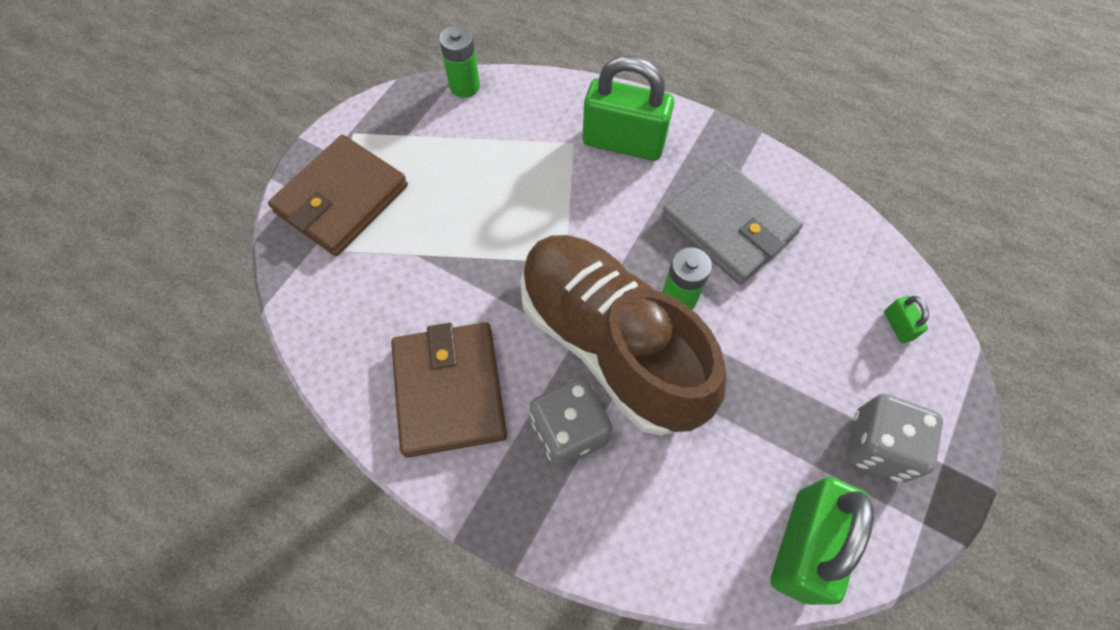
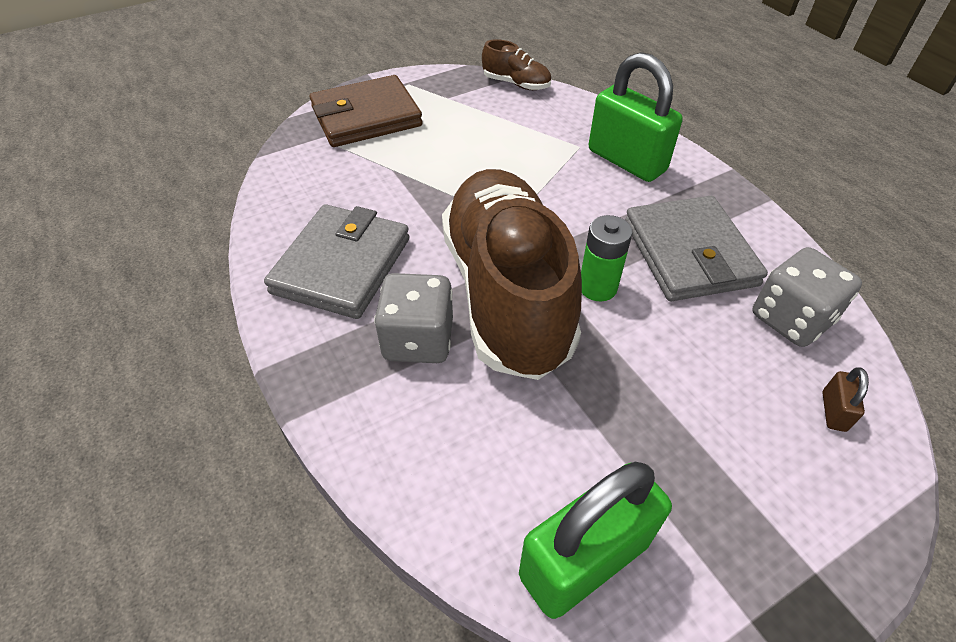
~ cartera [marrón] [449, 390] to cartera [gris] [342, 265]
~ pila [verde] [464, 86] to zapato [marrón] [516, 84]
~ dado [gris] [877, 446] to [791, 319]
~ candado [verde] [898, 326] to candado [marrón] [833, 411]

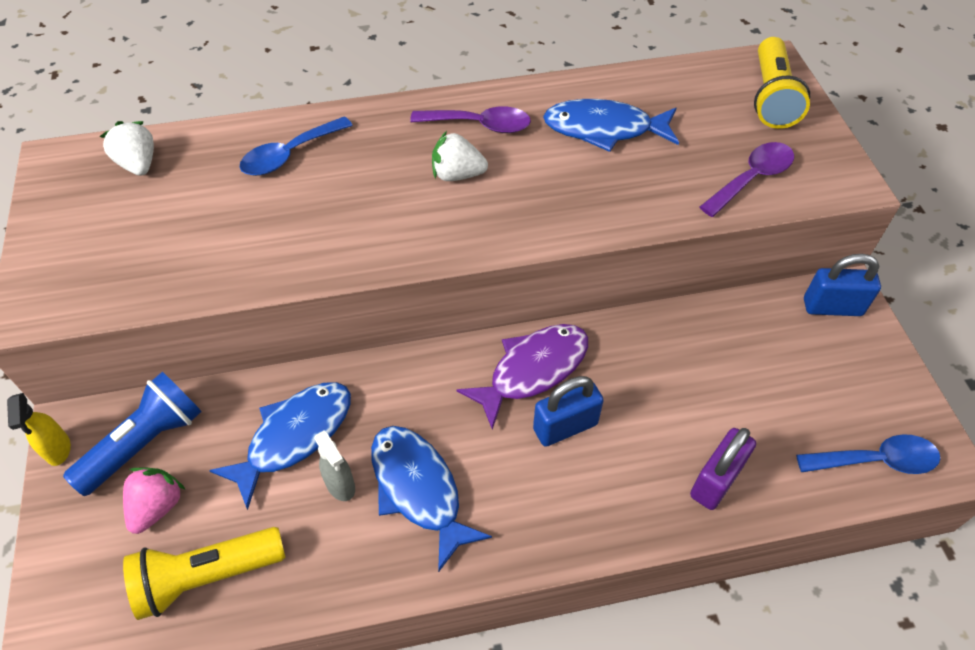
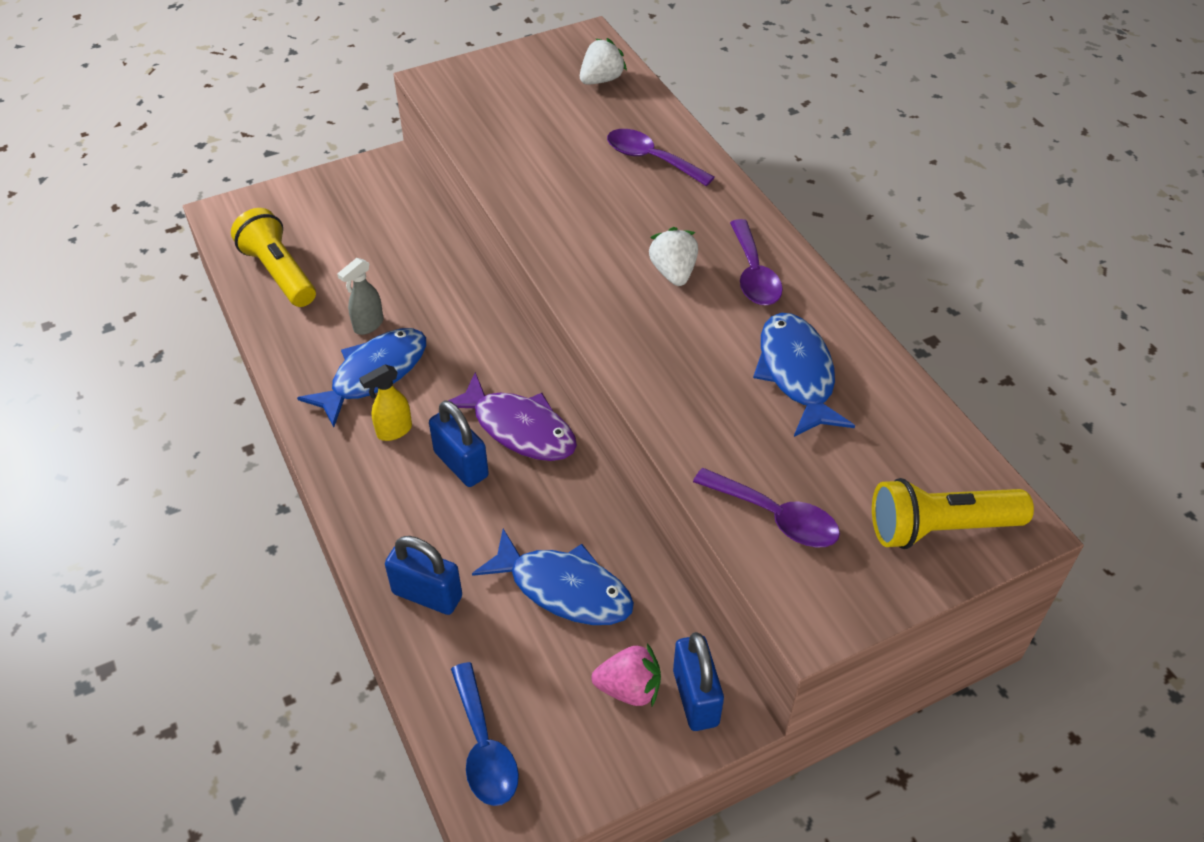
~ pulverizador [amarillo] [58, 450] to [394, 431]
- lámpara de mano [azul] [145, 443]
~ fresa [rosa] [157, 506] to [629, 688]
~ pez [azul] [294, 436] to [564, 589]
~ cuchara [azul] [289, 155] to cuchara [morado] [650, 159]
~ candado [morado] [716, 481] to candado [azul] [427, 595]

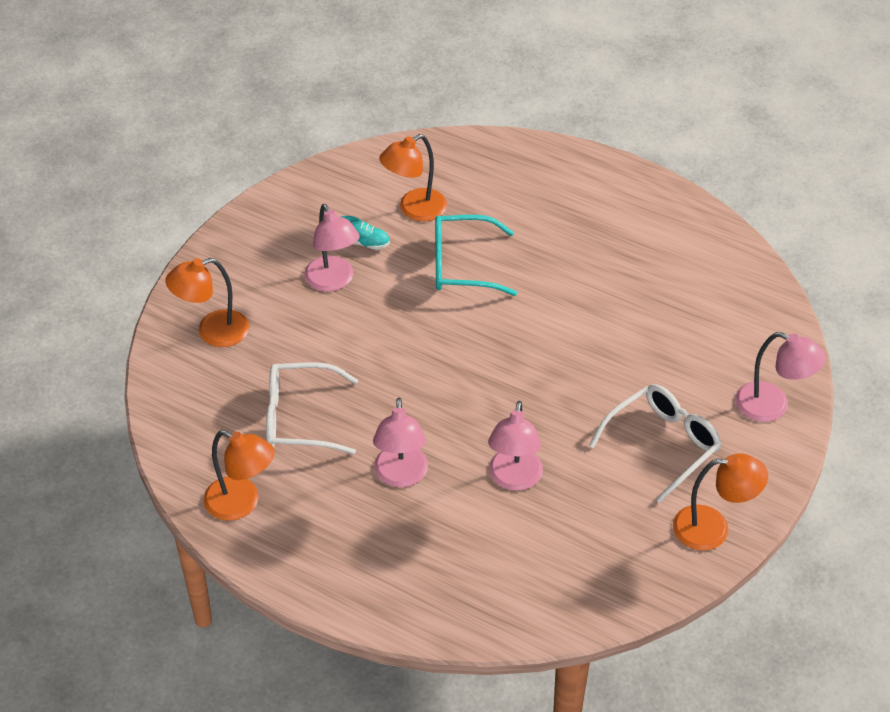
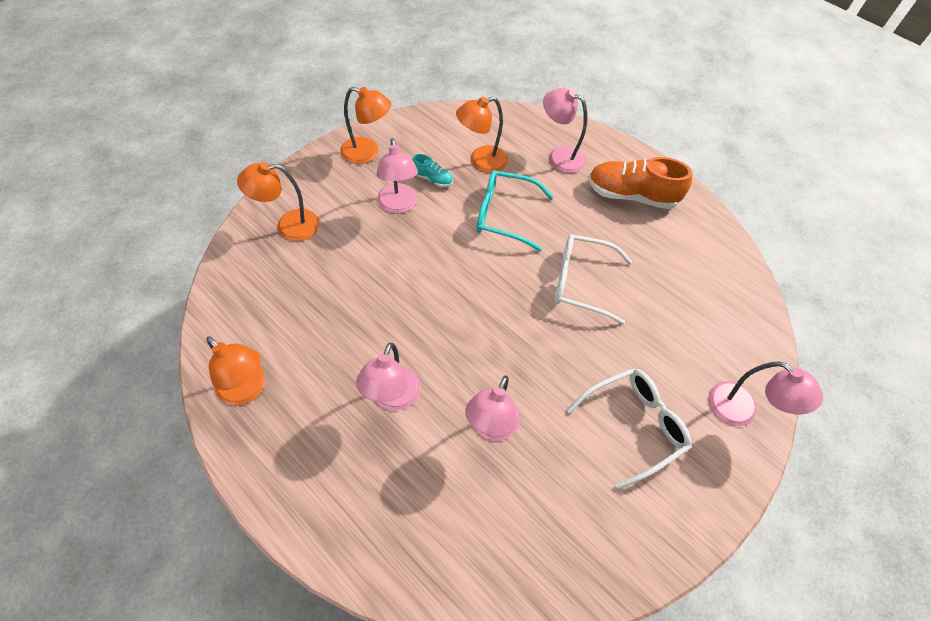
~ gafas [blanco] [300, 418] to [581, 282]
~ lámpara [naranja] [713, 528] to [367, 153]
+ lámpara [rosa] [559, 156]
+ zapato [naranja] [631, 195]

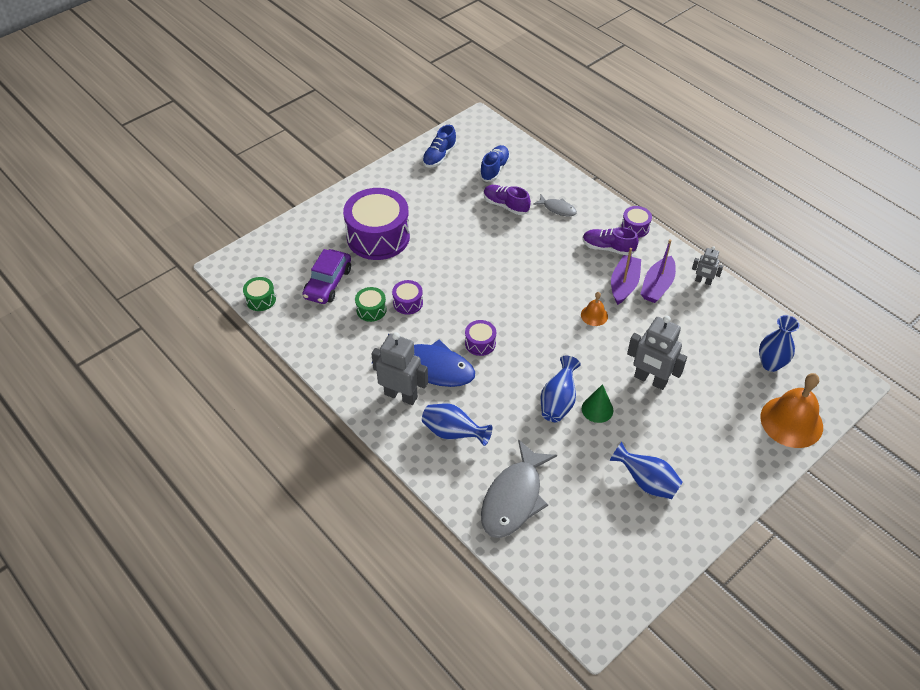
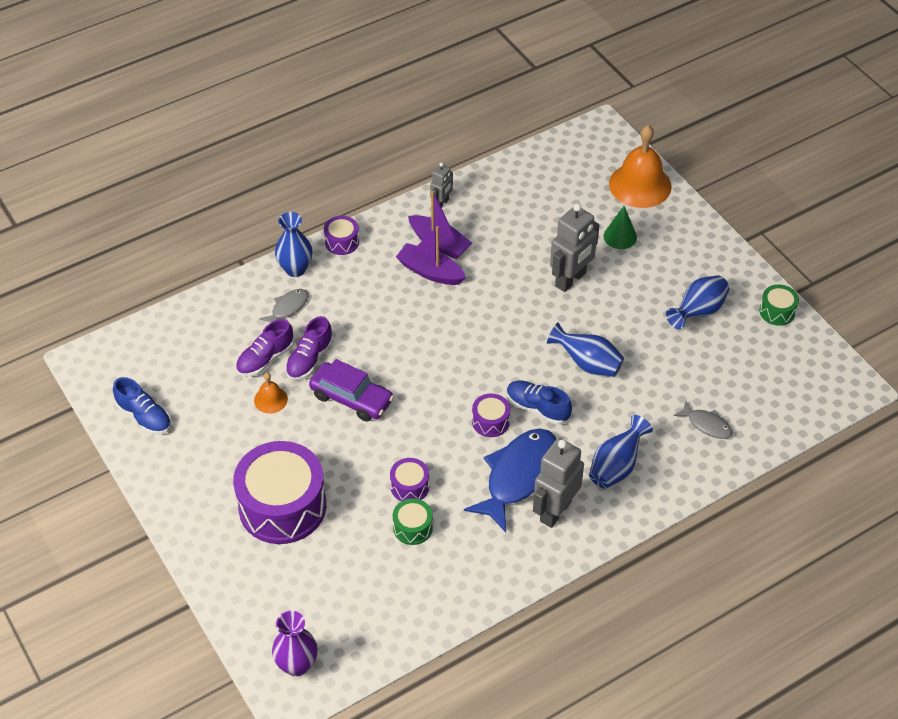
~ tambor [verde] [261, 299] to [777, 311]
~ coche [morado] [328, 283] to [351, 398]
~ zapato [azul] [494, 169] to [537, 408]
~ pez [gris] [514, 498] = [706, 425] x0.49
~ campana [naranja] [594, 315] to [270, 399]
~ cono [verde] [597, 409] to [620, 236]
~ zapato [morado] [608, 248] to [309, 359]
~ florero [azul] [770, 364] to [295, 269]
+ florero [morado] [297, 665]

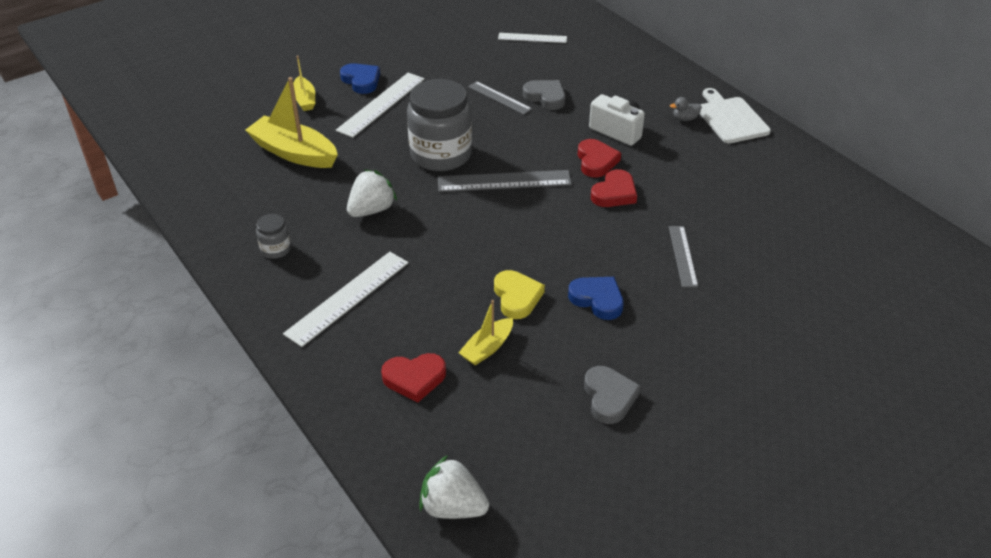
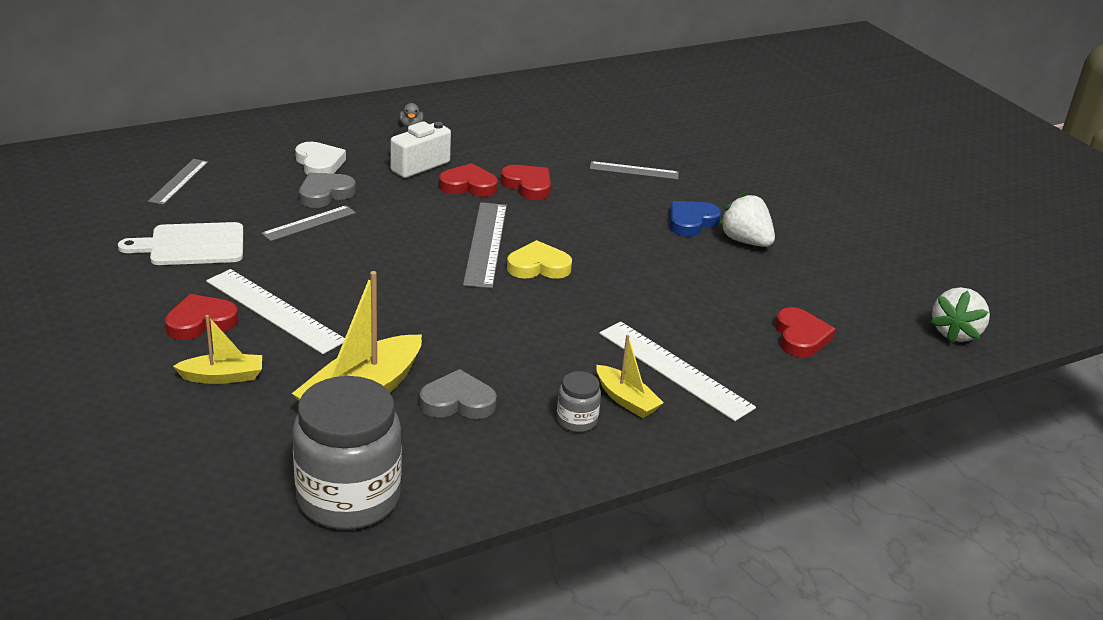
~ corazón [azul] [361, 81] to corazón [rojo] [201, 322]
~ fresa [blanco] [371, 210] to [745, 241]
~ tarro [gris] [441, 155] to [348, 498]
~ barco [amarillo] [487, 348] to [626, 400]
~ corazón [amarillo] [517, 297] to [538, 266]
~ regla [blanco] [532, 38] to regla [gris] [179, 181]
~ corazón [gris] [609, 397] to [458, 402]
~ tabla de cortar [blanco] [730, 118] to [192, 245]
+ corazón [blanco] [319, 164]

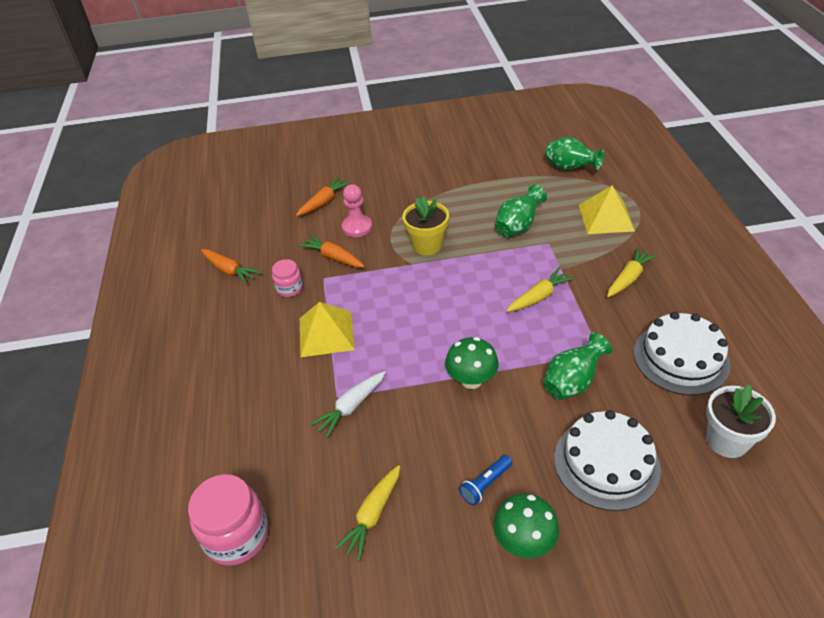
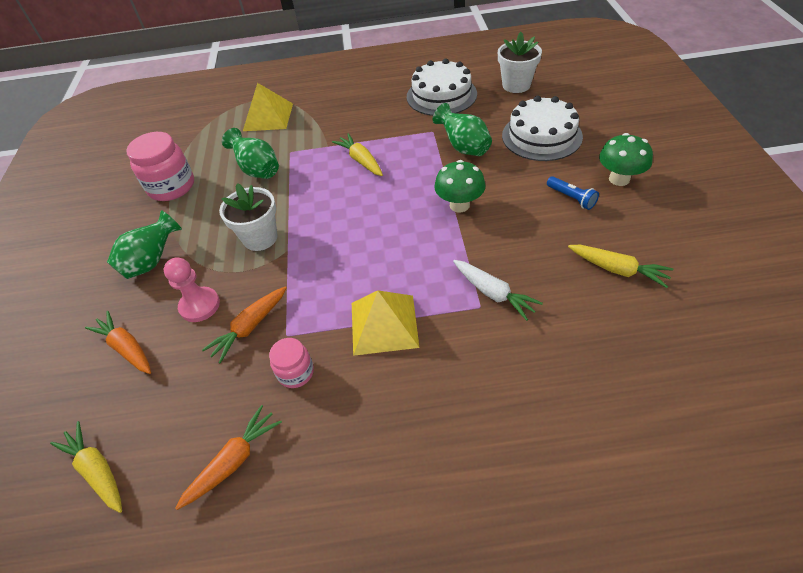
~ tarro [rosa] [237, 535] to [172, 187]
~ maceta [amarillo] [427, 245] to maceta [blanco] [260, 238]
~ florero [verde] [570, 168] to [152, 262]
~ zanahoria [amarillo] [629, 278] to [97, 470]

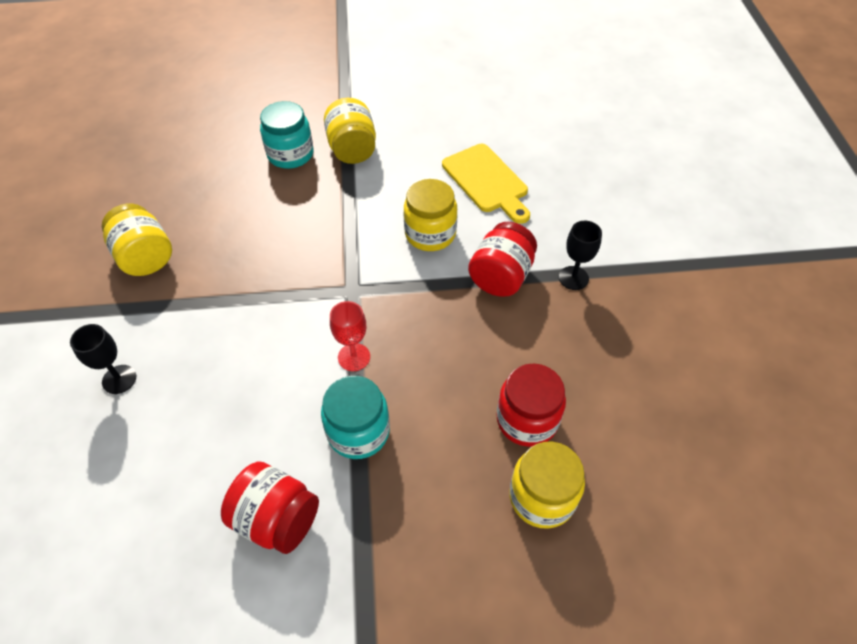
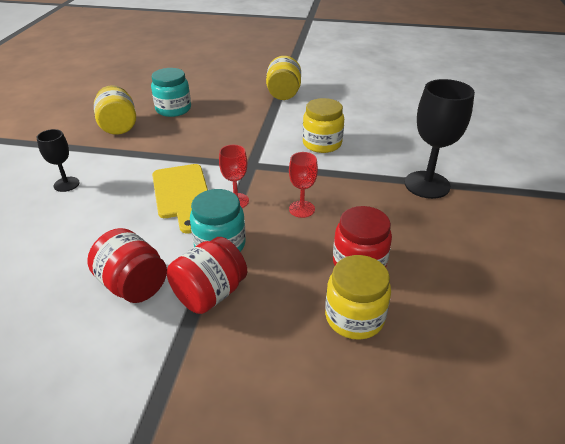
~ tarro [turquesa] [290, 154] to [173, 109]
~ tabla de cortar [amarillo] [487, 181] to [181, 194]
~ tarro [rojo] [501, 276] to [210, 294]
~ copa [negro] [573, 278] = [427, 185] x1.82
+ copa [rojo] [302, 209]

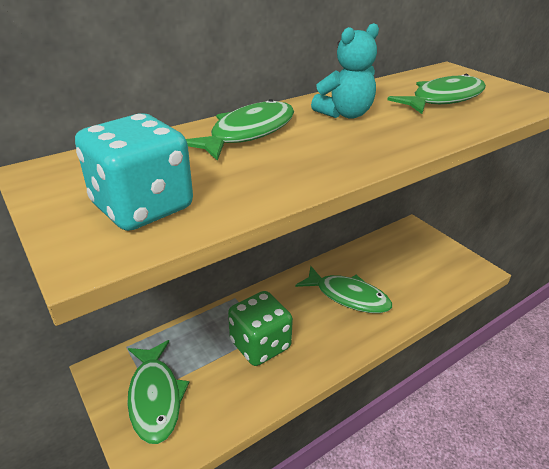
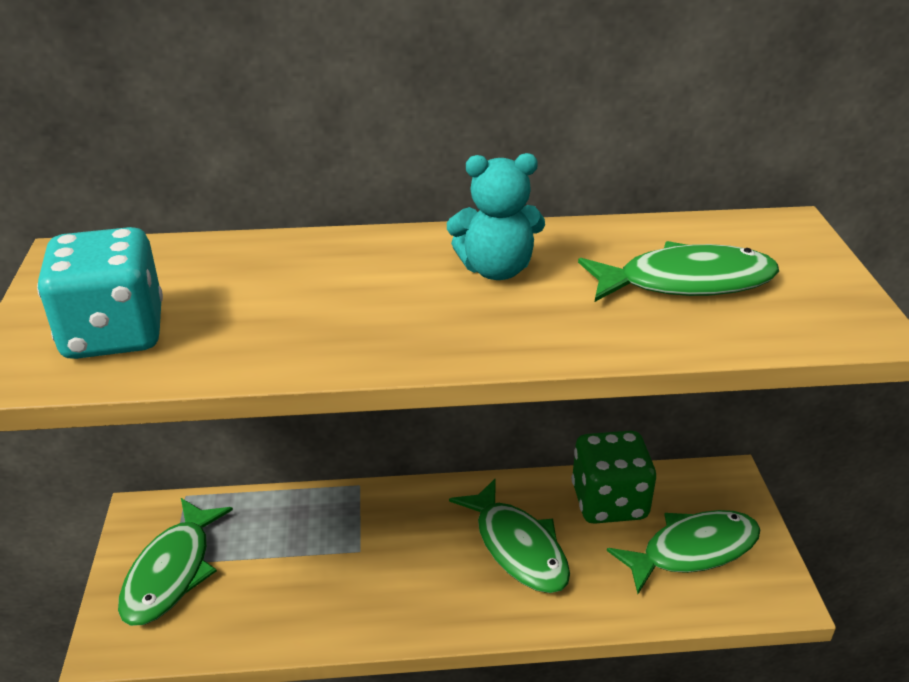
~ pez [verde] [248, 133] to [692, 550]
~ dado [verde] [260, 345] to [609, 502]

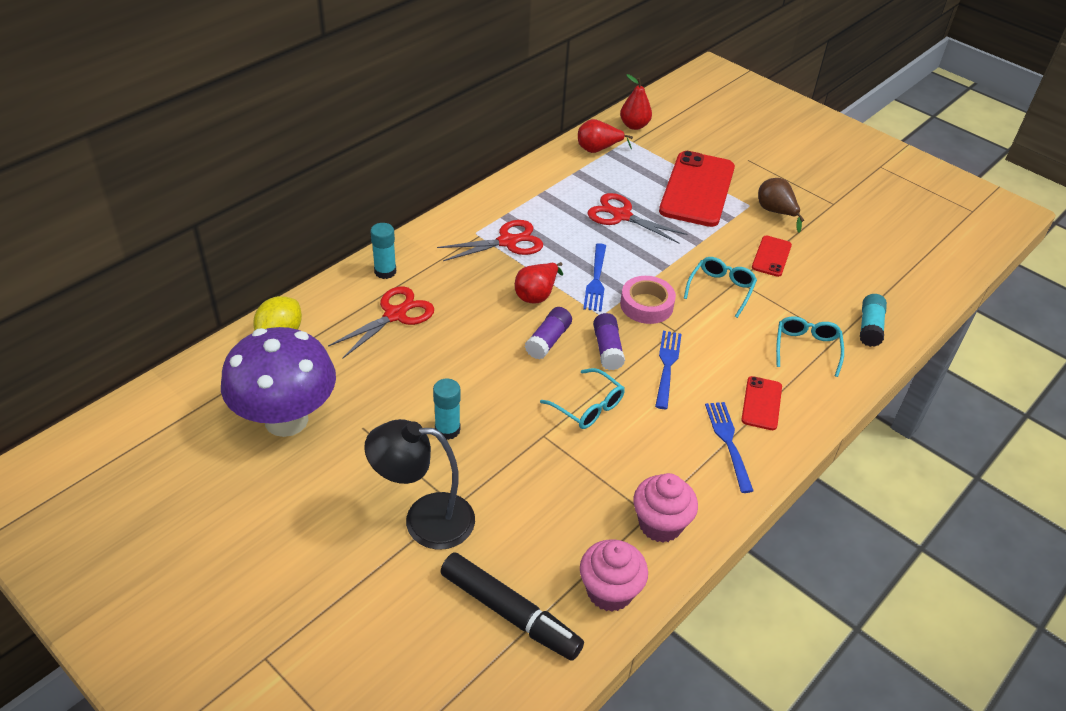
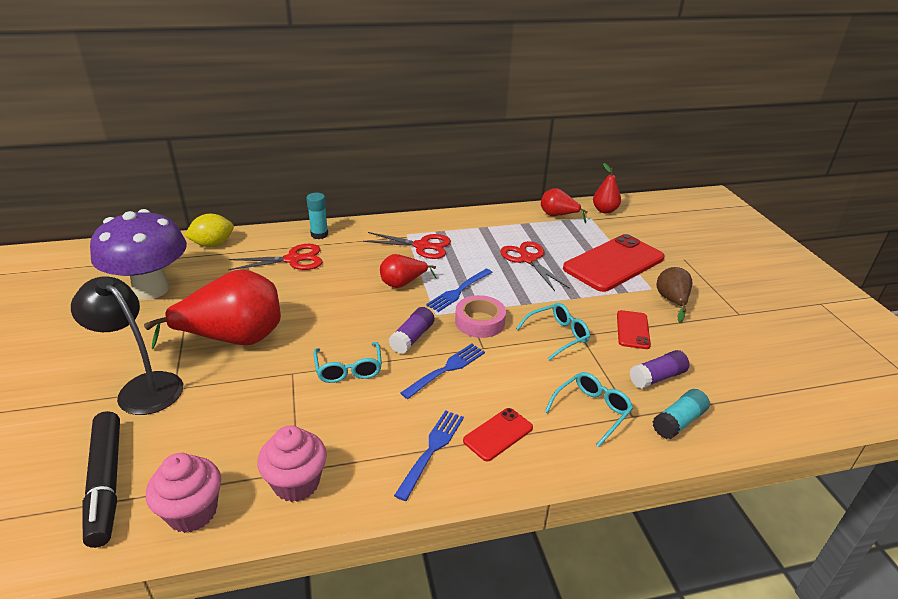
~ barra de pegamento [turquesa] [447, 430] to pera [rojo] [234, 339]
~ barra de pegamento [morado] [548, 340] to [657, 377]
~ móvil [rojo] [771, 256] = [632, 330] 45 degrees counterclockwise

